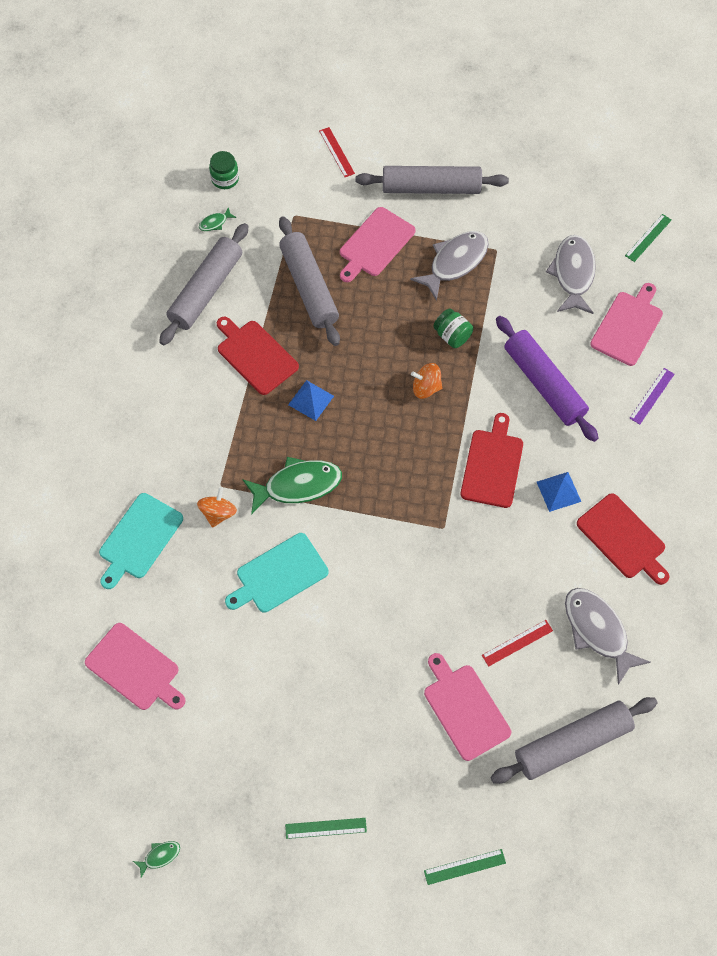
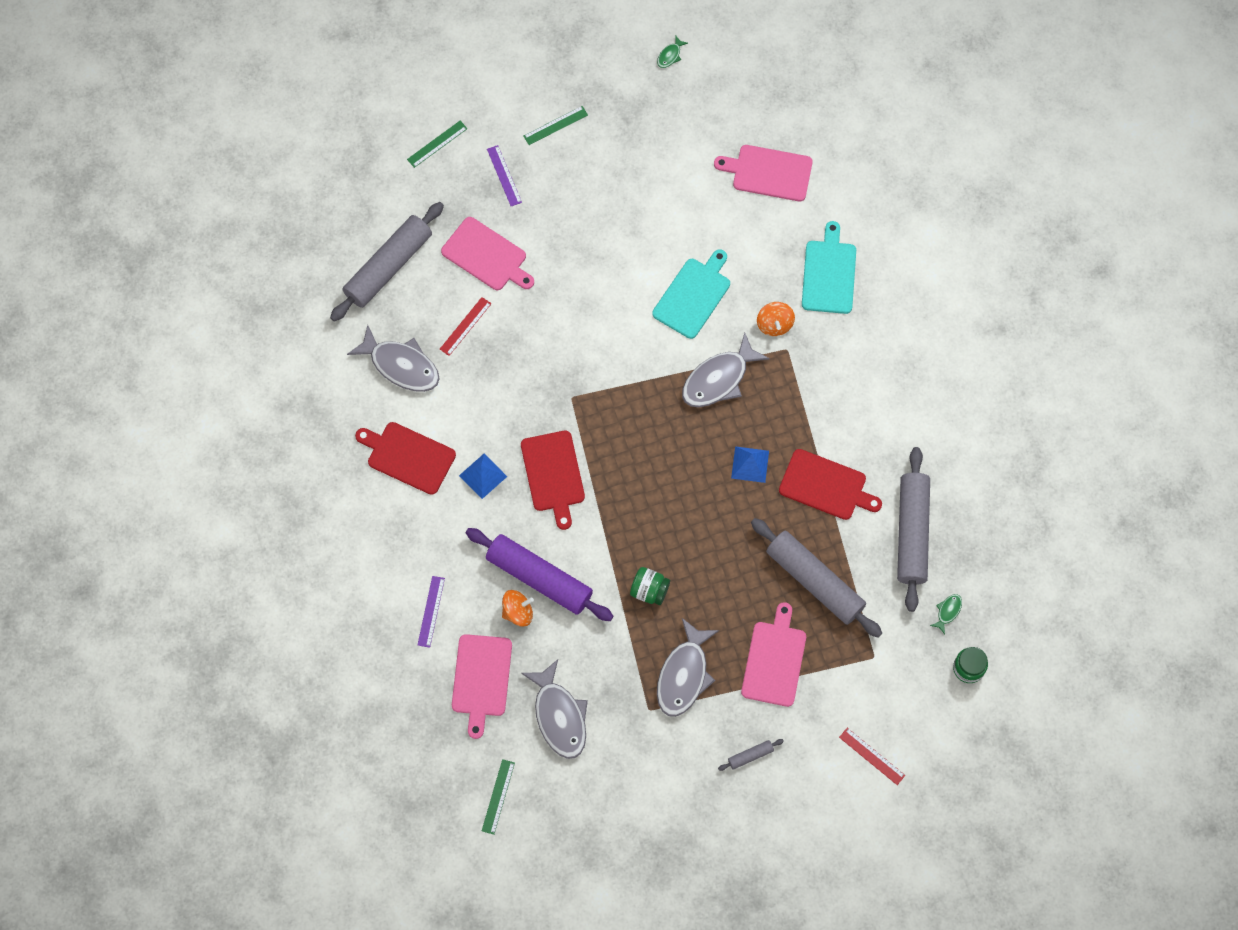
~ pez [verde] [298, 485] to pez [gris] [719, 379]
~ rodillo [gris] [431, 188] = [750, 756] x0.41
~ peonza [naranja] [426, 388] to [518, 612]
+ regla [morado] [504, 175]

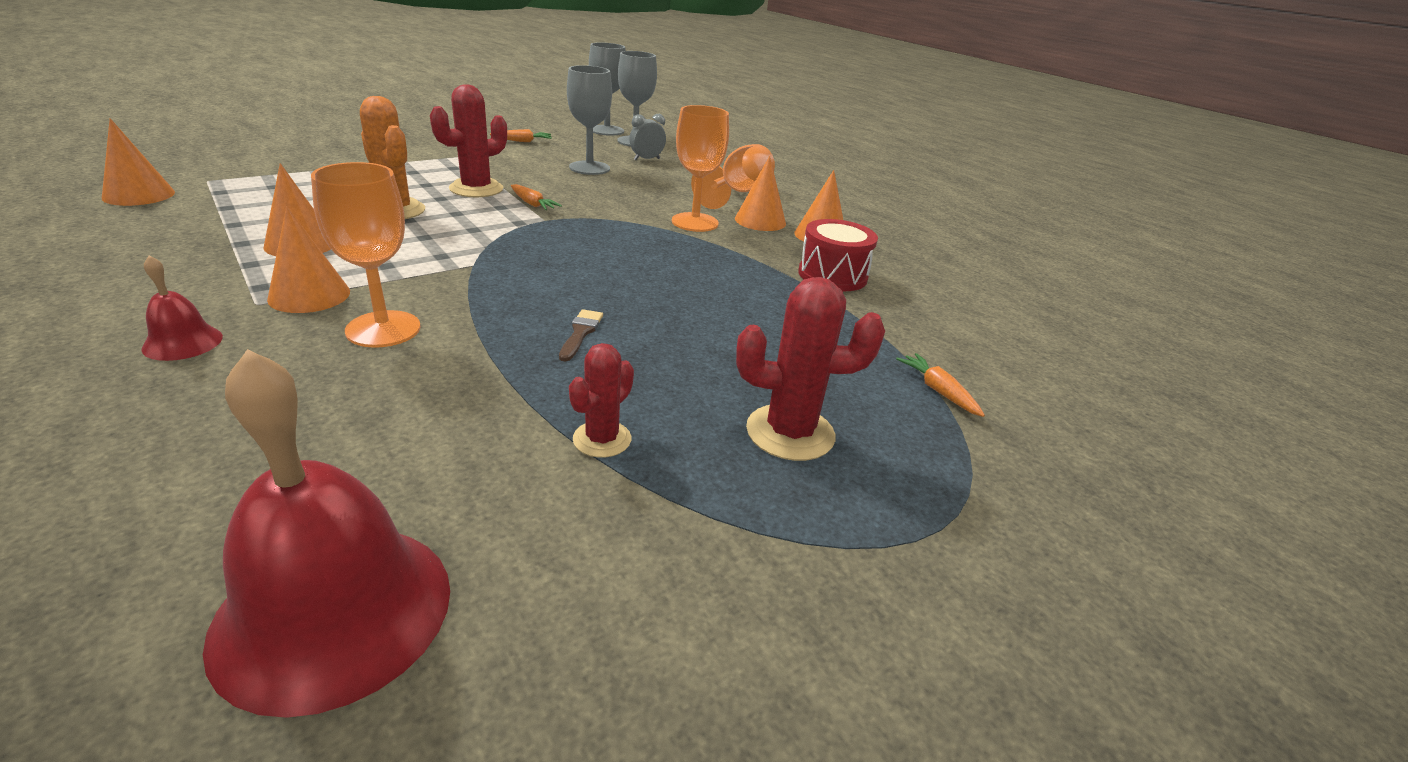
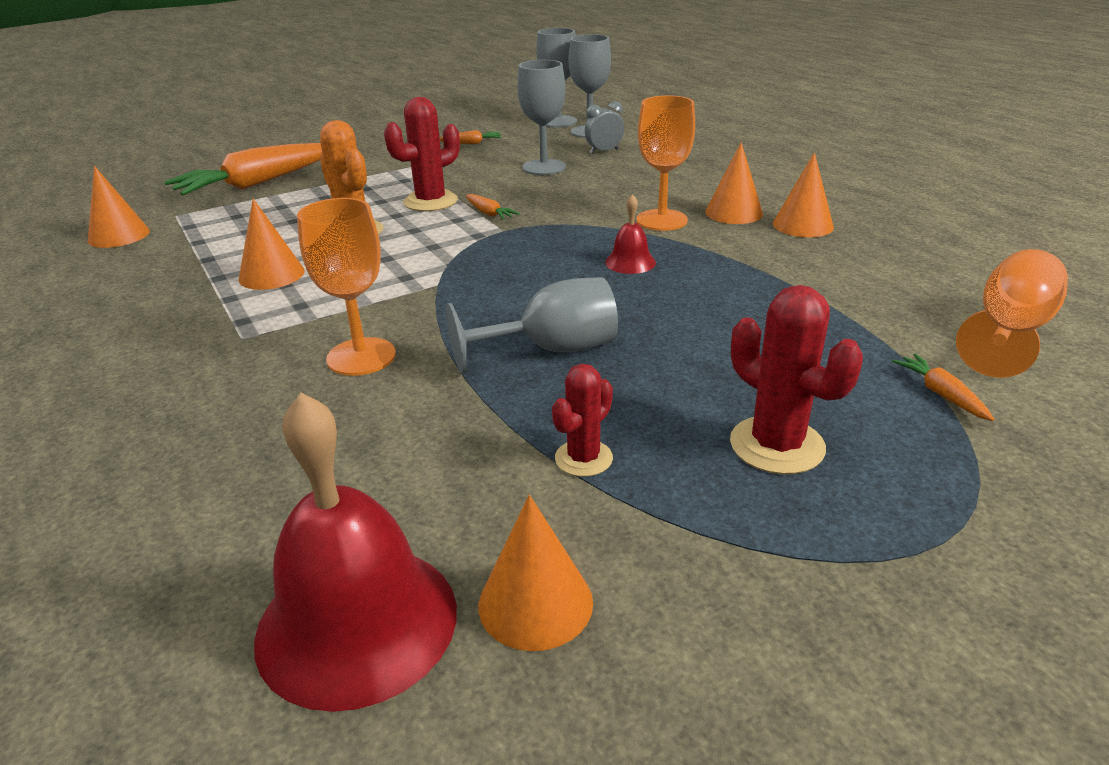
~ campana [rojo] [183, 342] to [630, 262]
~ cono [naranja] [309, 295] to [535, 603]
~ pincel [marrón] [580, 333] to copa [gris] [552, 350]
~ copa [naranja] [738, 193] to [1009, 332]
~ cactus [rojo] [790, 432] = [777, 445] 45 degrees clockwise
- tambor [rojo] [832, 275]
+ zanahoria [naranja] [257, 183]

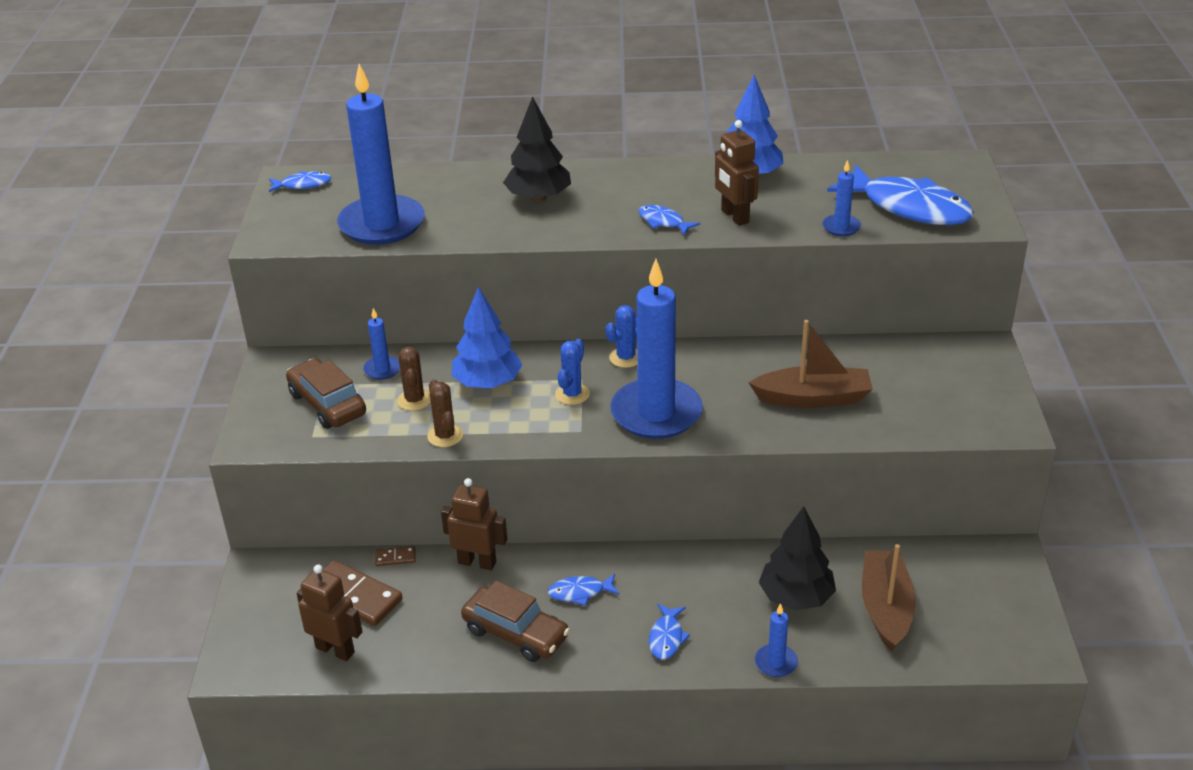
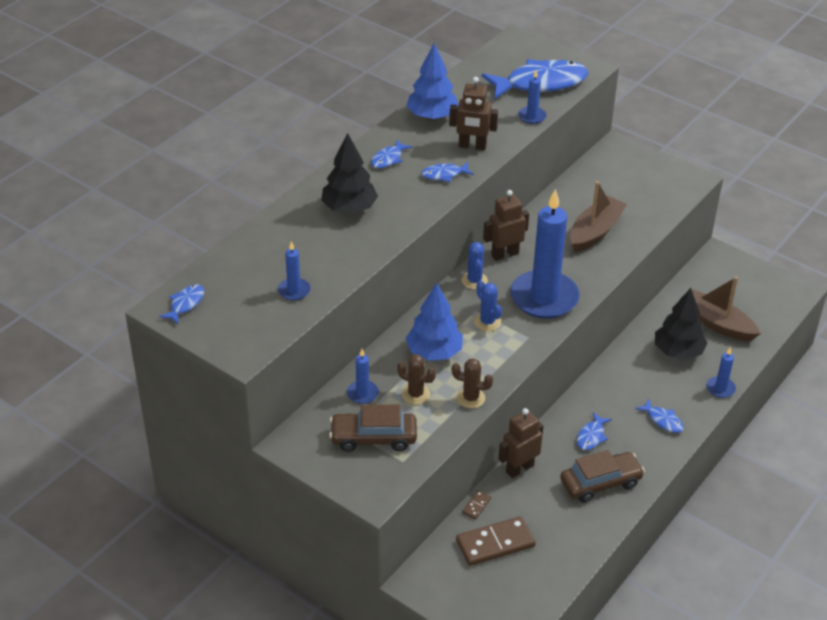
~ robot [marrón] [335, 650] to [504, 254]
~ vela [azul] [382, 224] = [294, 291] x0.43
+ pez [azul] [388, 159]

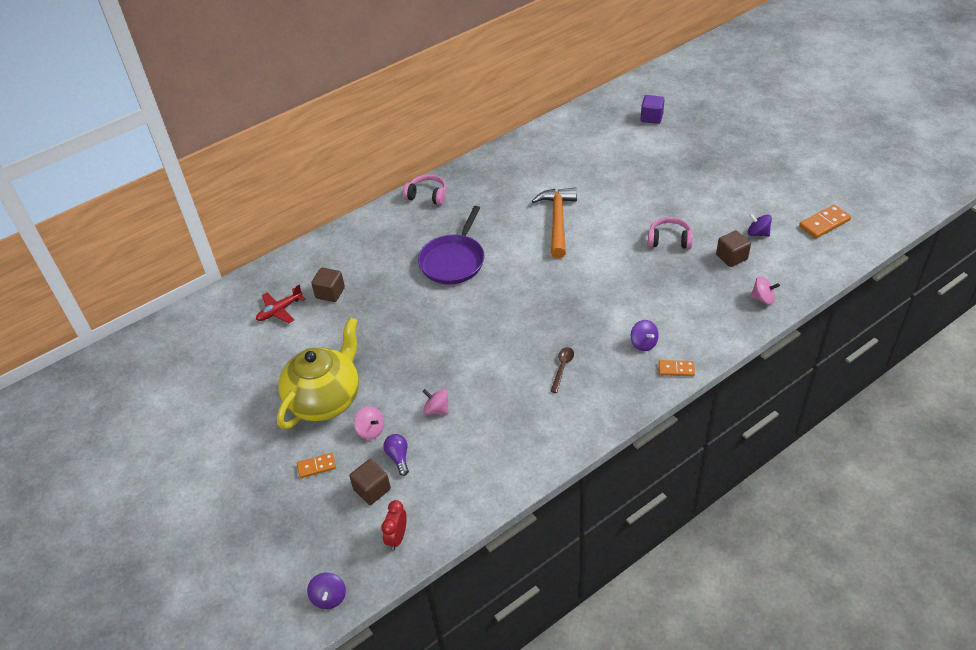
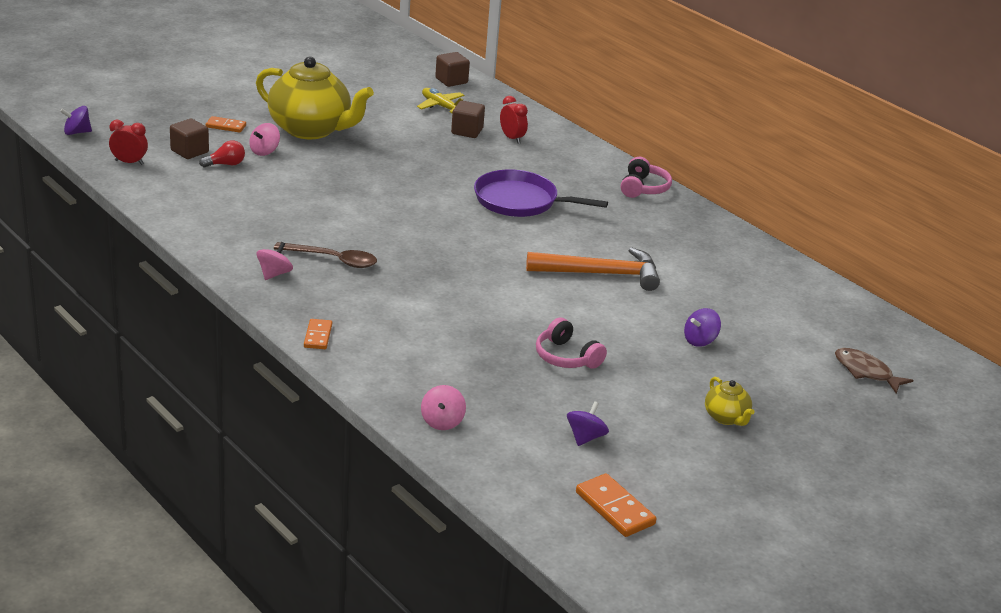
~ avión [rojo] [280, 310] to avión [amarillo] [441, 106]
~ ficha de dominó [naranja] [316, 466] = [226, 126] 60 degrees counterclockwise
~ bombilla [morado] [398, 457] to bombilla [rojo] [225, 164]
~ peonza [rosa] [437, 409] to [274, 274]
~ cuchara [marrón] [562, 368] = [333, 260] x1.51
~ peonza [morado] [643, 343] to [700, 340]
~ cubo [morado] [651, 117] to pez [marrón] [866, 372]
~ auriculares [rosa] [669, 240] = [566, 357] 135 degrees clockwise
~ cubo [marrón] [731, 257] to [451, 81]
+ despertador [rojo] [512, 138]
+ tetera [amarillo] [726, 418]

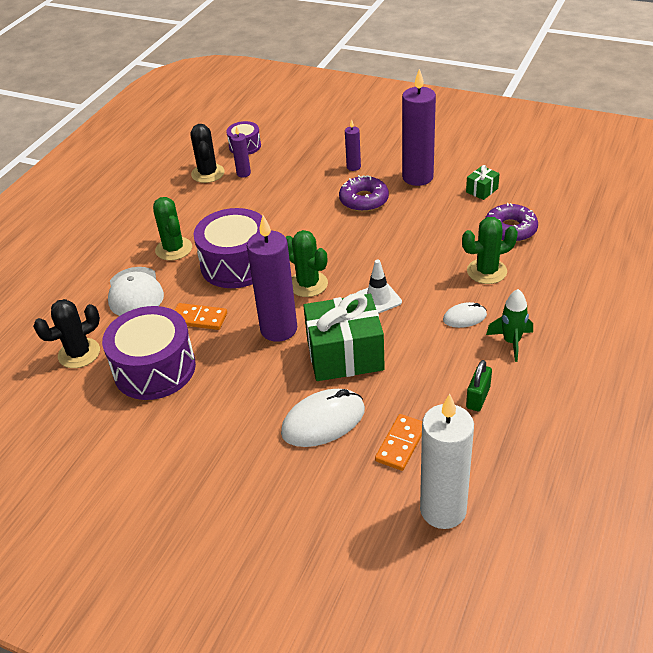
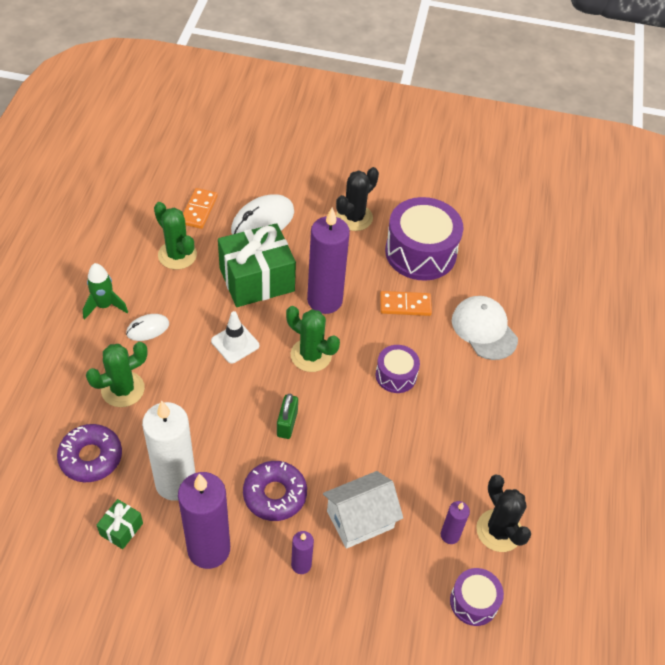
~ cactus [negro] [79, 353] to [354, 217]
~ cactus [verde] [174, 249] to [177, 255]
~ tambor [morado] [236, 264] = [396, 375] x0.53
~ vela [blanco] [443, 510] to [175, 483]
~ candado [verde] [478, 397] to [287, 424]
+ casa [blanco] [360, 519]

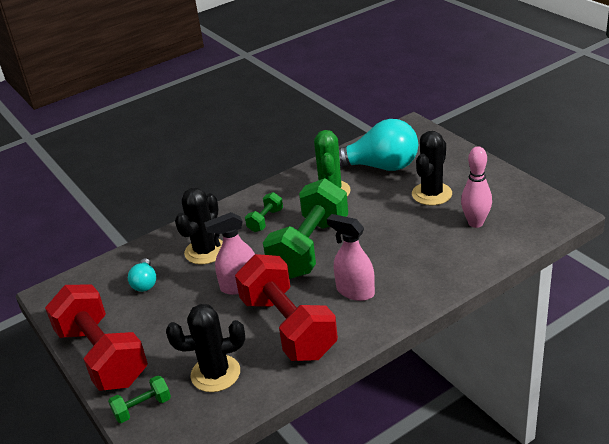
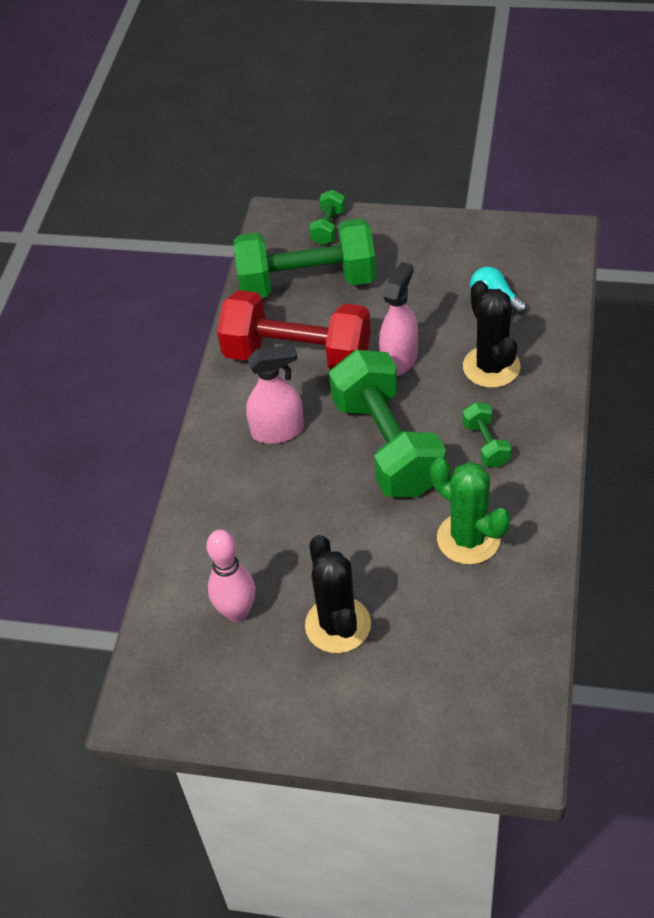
- mancuerna [rojo] [102, 356]
~ cactus [negro] [215, 374] to mancuerna [verde] [307, 283]
- bombilla [turquesa] [379, 166]

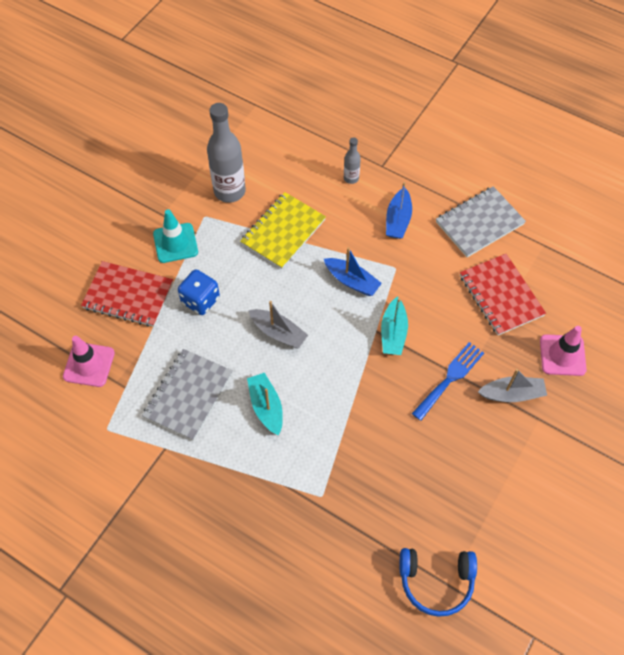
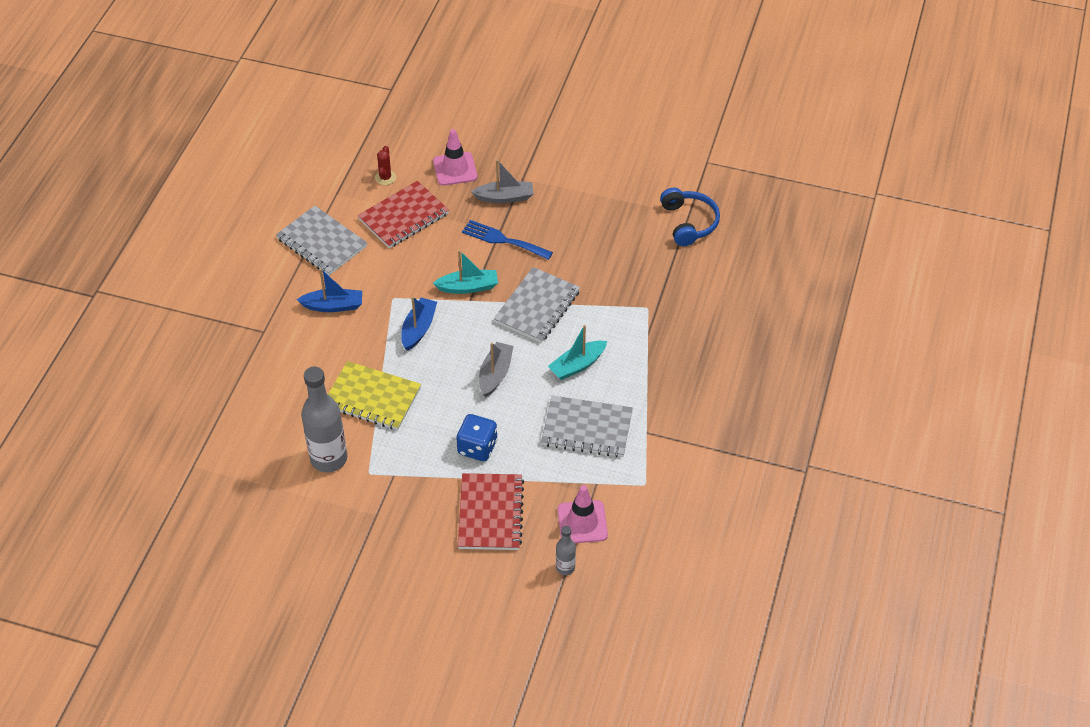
- cono de tráfico [turquesa] [175, 243]
~ botella [gris] [351, 178] to [565, 568]
~ barco [gris] [512, 394] = [505, 197] 105 degrees clockwise
+ cactus [rojo] [385, 177]
+ cuaderno [gris] [537, 307]

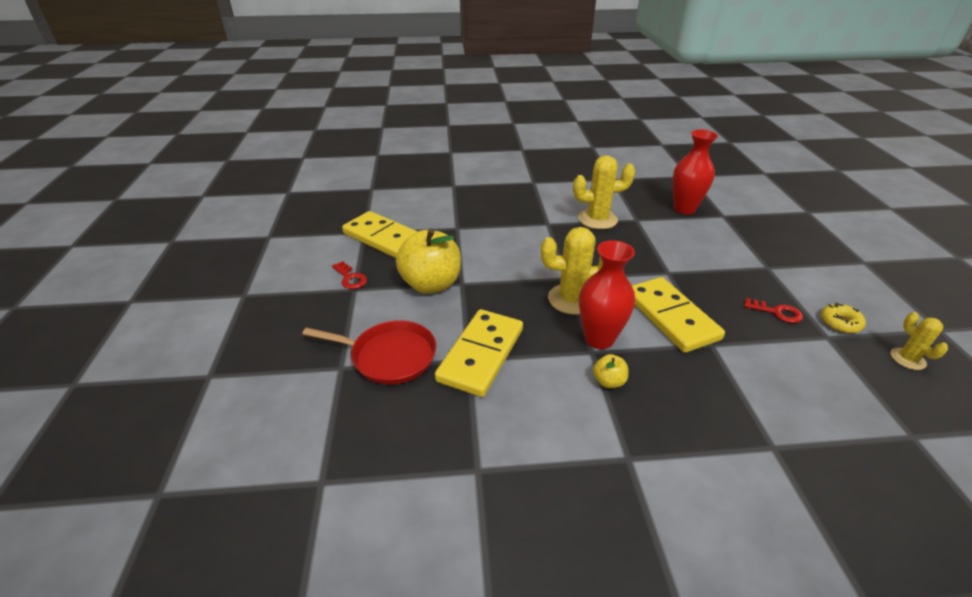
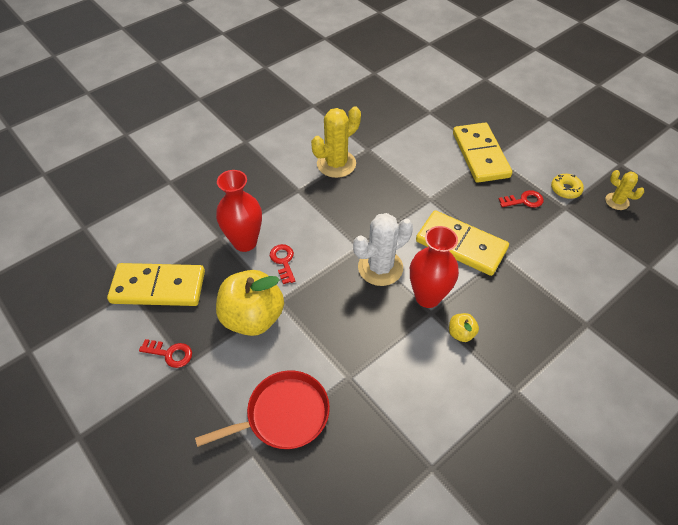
~ ficha de dominó [amarillo] [481, 354] to [480, 155]
~ cactus [amarillo] [572, 299] to cactus [blanco] [380, 267]
~ florero [rojo] [684, 209] to [245, 242]
+ llave [rojo] [283, 261]

